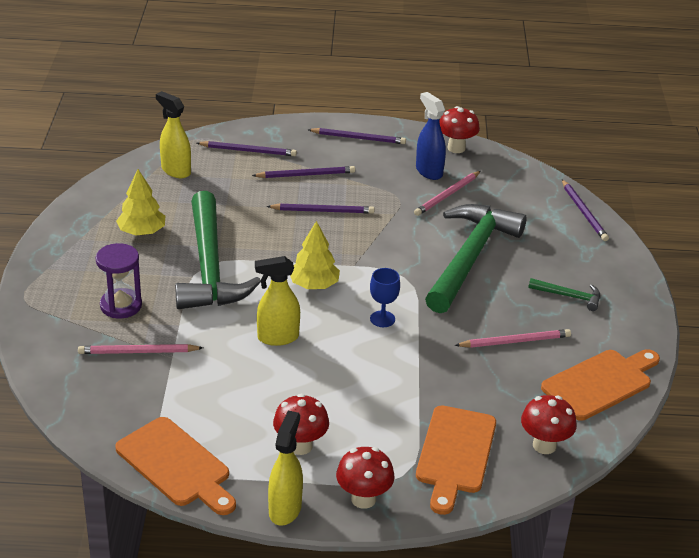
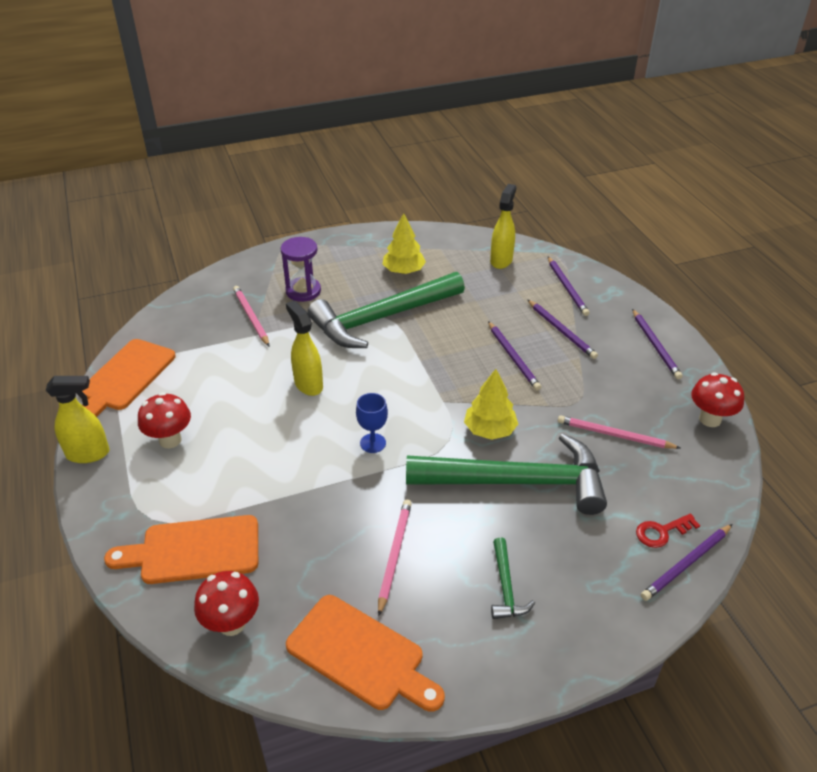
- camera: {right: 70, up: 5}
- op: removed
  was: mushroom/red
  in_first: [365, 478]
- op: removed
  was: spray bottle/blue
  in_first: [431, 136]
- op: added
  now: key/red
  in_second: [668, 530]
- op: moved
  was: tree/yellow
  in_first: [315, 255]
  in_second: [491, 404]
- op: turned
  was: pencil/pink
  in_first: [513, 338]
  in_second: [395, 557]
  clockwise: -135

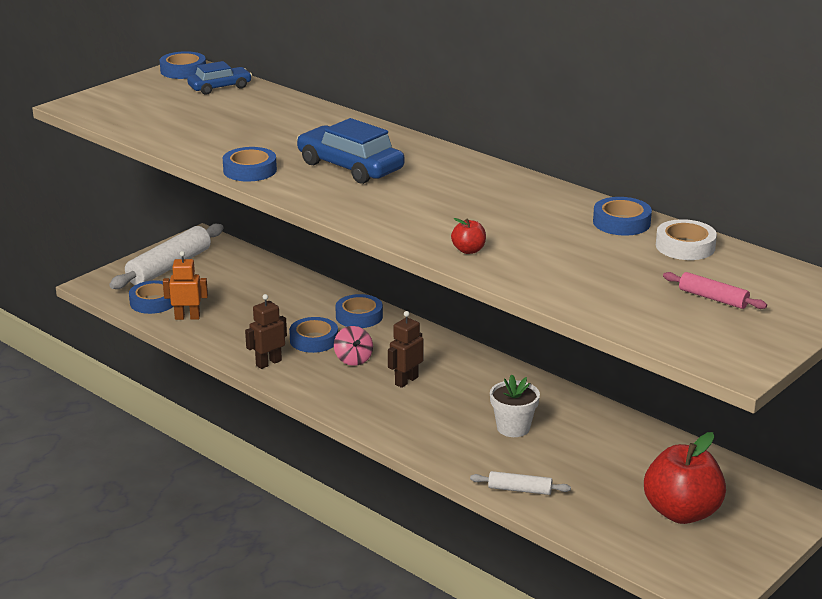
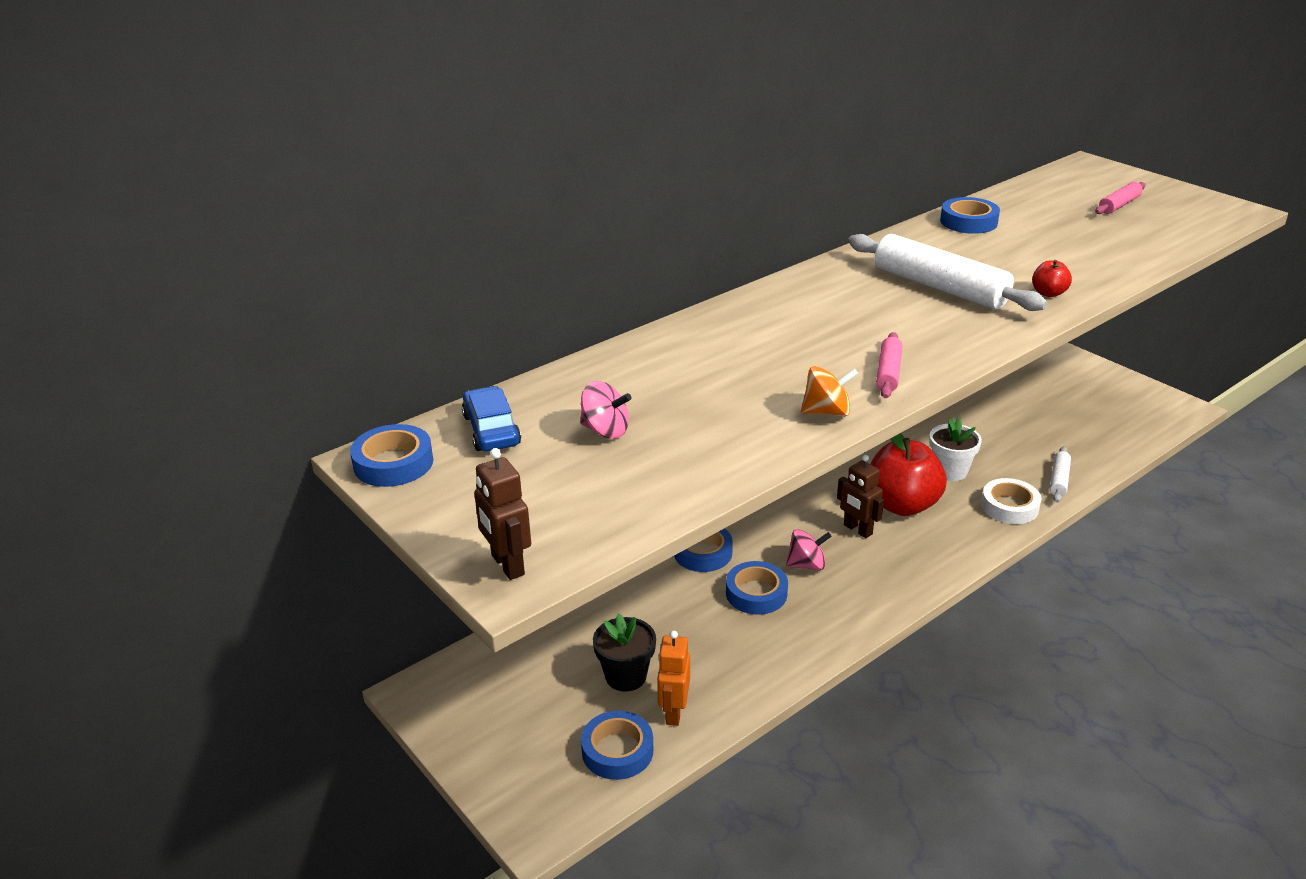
- camera: {right: -80, up: 5}
- op: removed
  was: car/blue
  in_first: [351, 151]
- op: added
  now: spinning top/pink
  in_second: [605, 410]
- op: added
  now: flower pot/black
  in_second: [624, 653]
- op: added
  now: rolling pin/pink
  in_second: [889, 365]
- op: moved
  was: rolling pin/white
  in_first: [166, 256]
  in_second: [947, 272]
- op: moved
  was: robot/brown
  in_first: [266, 331]
  in_second: [502, 514]
- op: moved
  was: apple/red
  in_first: [685, 478]
  in_second: [908, 474]
- op: moved
  was: tape/white
  in_first: [686, 239]
  in_second: [1011, 501]
- op: replaced
  was: tape/blue
  now: spinning top/orange
  in_first: [250, 164]
  in_second: [829, 391]

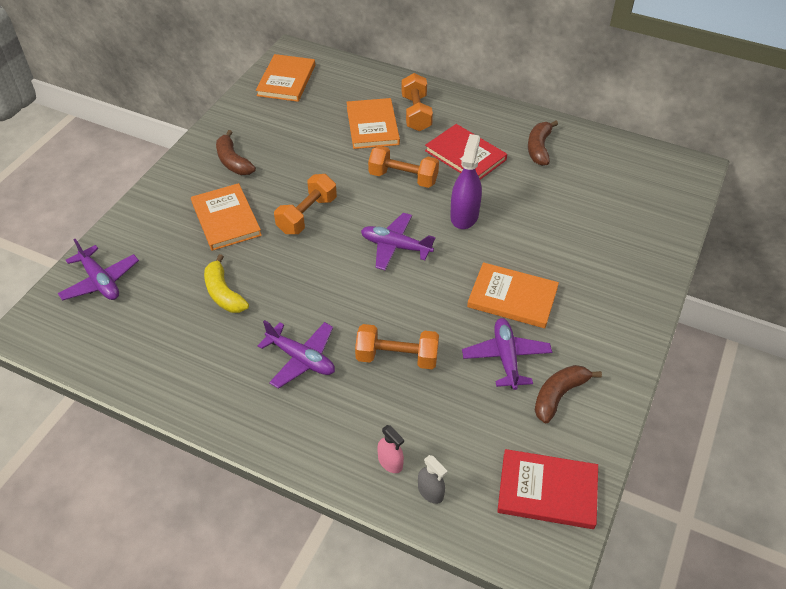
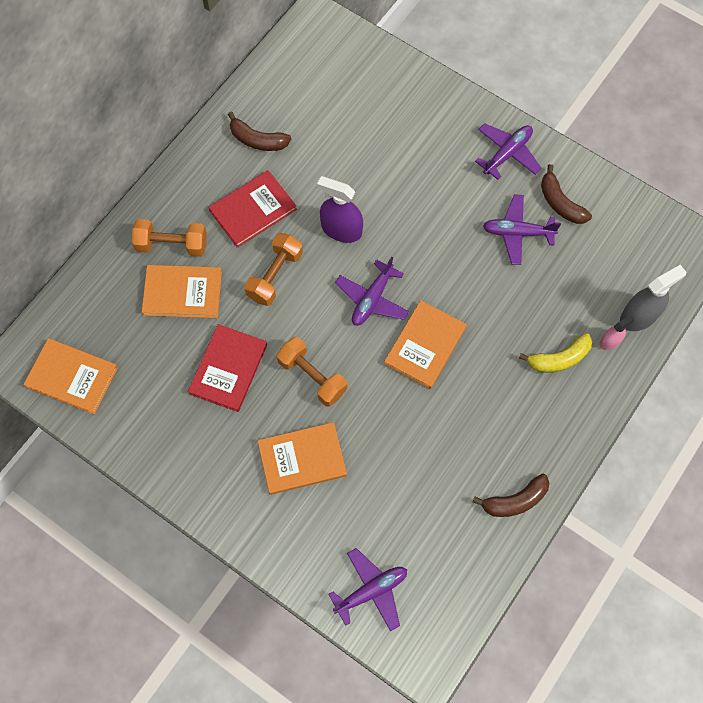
- camera: {right: -80, up: 20}
- op: removed
  was: dumbbell/orange
  in_first: [397, 346]
- op: moved
  was: banana/yellow
  in_first: [226, 283]
  in_second: [555, 353]
- op: moved
  was: banana/brown
  in_first: [236, 152]
  in_second: [511, 495]
- op: moved
  was: plane/purple
  in_first: [296, 354]
  in_second: [508, 151]
- op: moved
  was: book/orange
  in_first: [513, 295]
  in_second: [425, 344]
- op: moved
  was: book/red
  in_first: [547, 489]
  in_second: [227, 368]
- op: resized
  was: spray bottle/grey
  in_first: [433, 479]
  in_second: [653, 298]
  ratio: 1.81

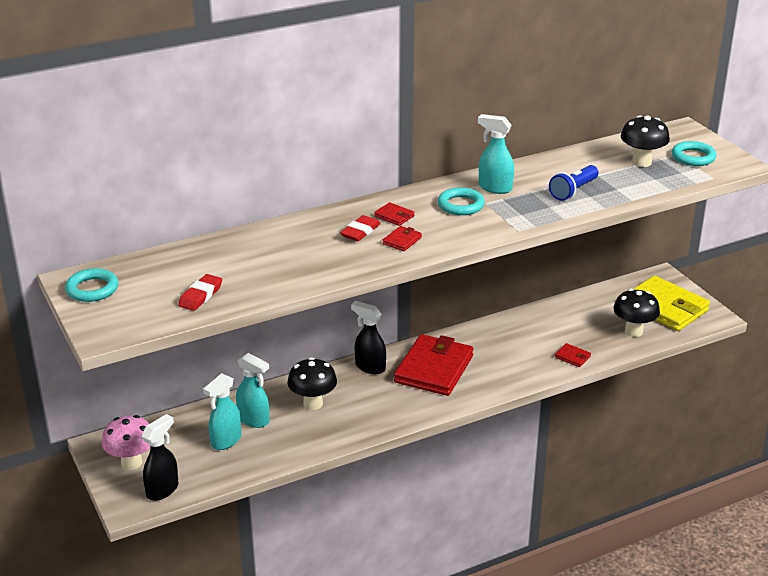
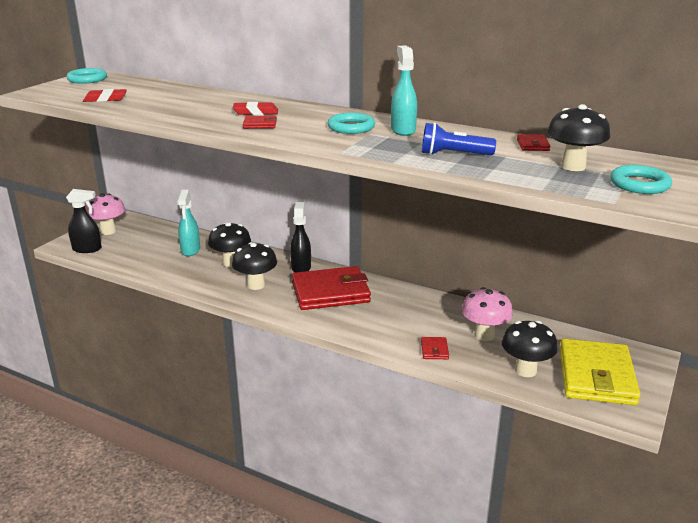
- camera: {right: 55, up: -5}
- op: removed
  was: spray bottle/turquoise
  in_first: [222, 411]
- op: added
  now: mushroom/black
  in_second: [254, 266]
- op: added
  now: mushroom/pink
  in_second: [487, 314]
- op: moved
  was: wallet/red
  in_first: [394, 214]
  in_second: [534, 142]

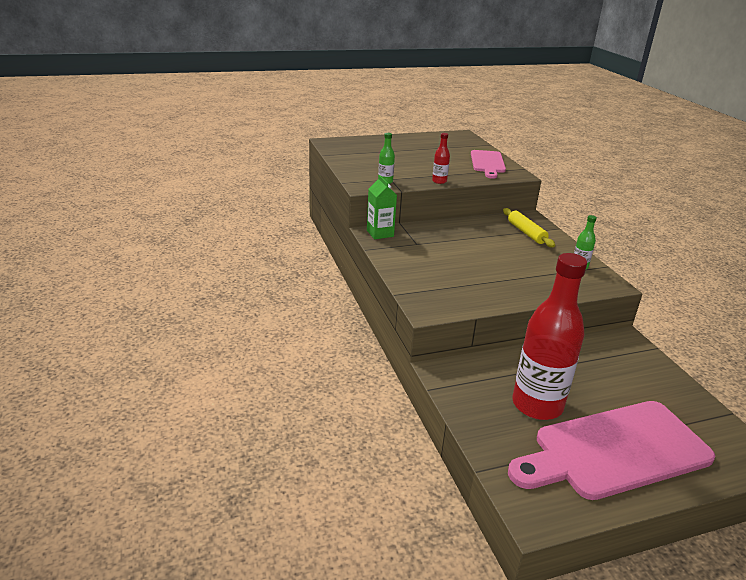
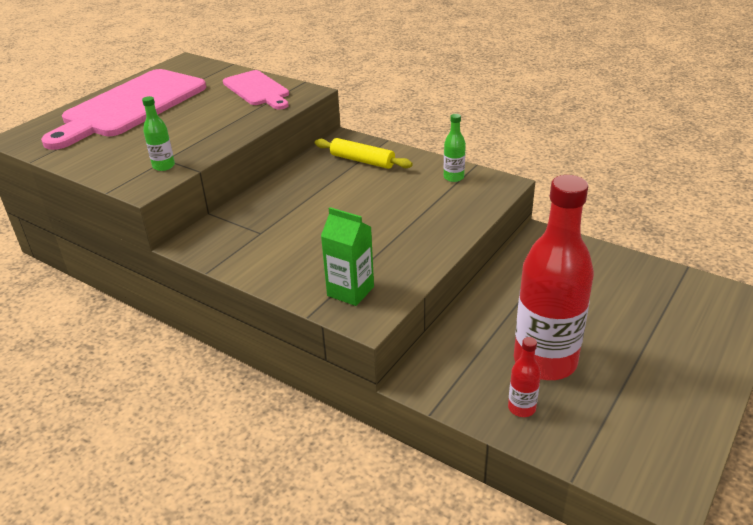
- camera: {right: -35, up: 5}
- op: moved
  was: carton/green
  in_first: [382, 207]
  in_second: [347, 256]
- op: moved
  was: bottle/red
  in_first: [441, 158]
  in_second: [524, 377]
- op: moved
  was: cutting board/pink
  in_first: [611, 450]
  in_second: [123, 109]

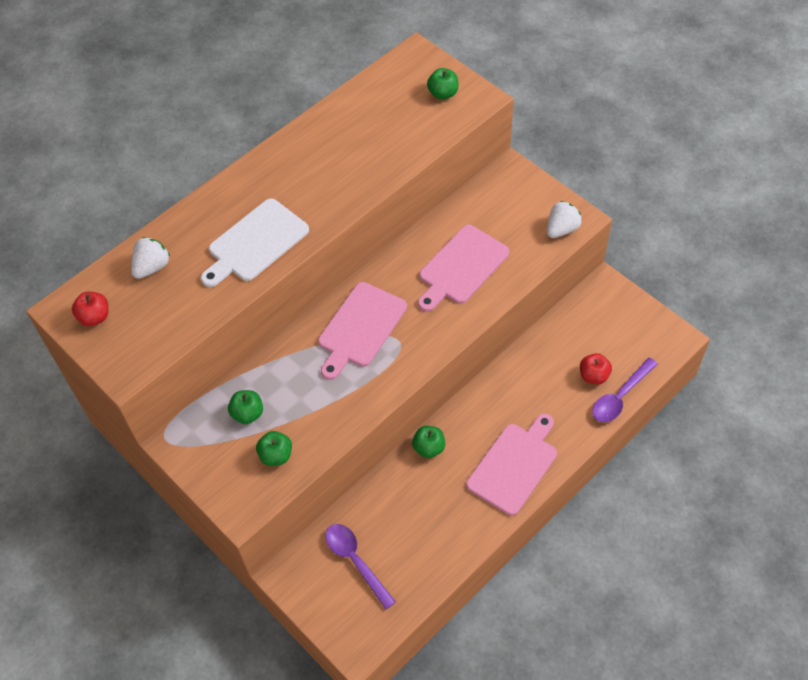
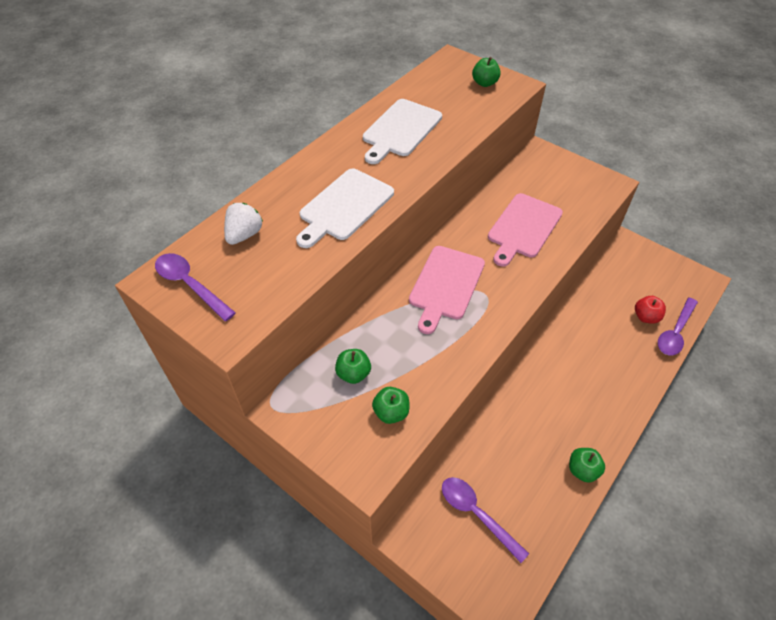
- camera: {right: -10, up: -5}
- op: removed
  was: cutting board/pink
  in_first: [511, 465]
- op: removed
  was: strawberry/white
  in_first: [564, 219]
- op: added
  now: cutting board/white
  in_second: [402, 131]
- op: moved
  was: apple/green
  in_first: [428, 442]
  in_second: [587, 465]
- op: replaced
  was: apple/red
  now: spoon/purple
  in_first: [90, 309]
  in_second: [195, 287]

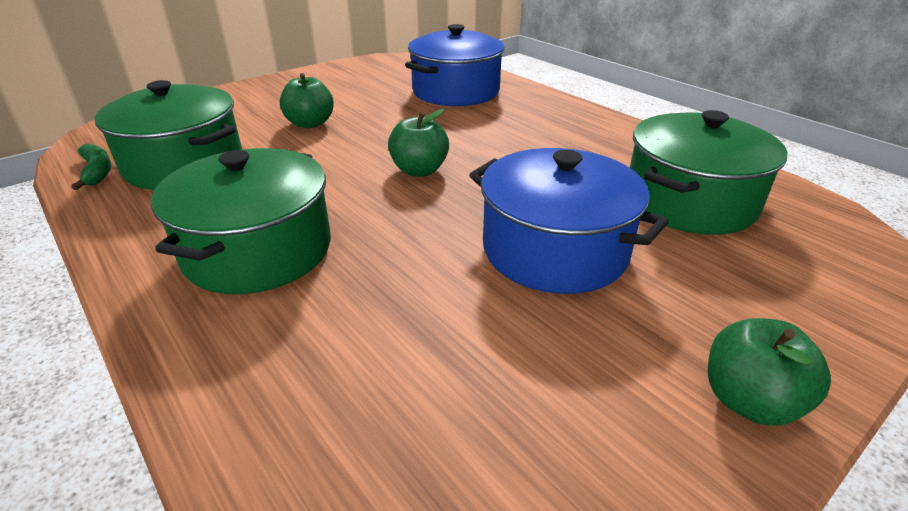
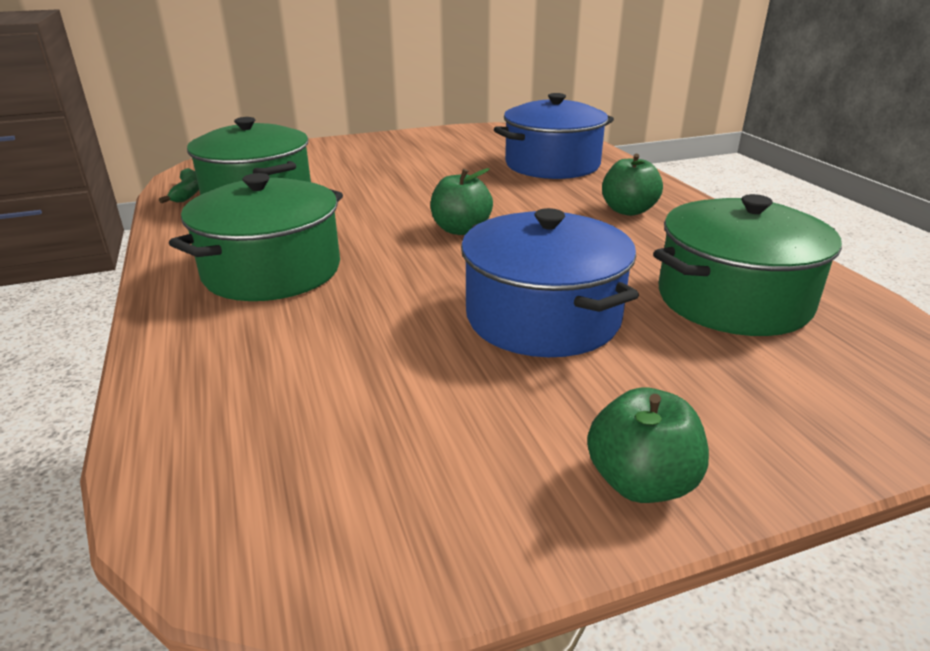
- camera: {right: 20, up: -5}
- op: moved
  was: apple/green
  in_first: [307, 100]
  in_second: [632, 185]

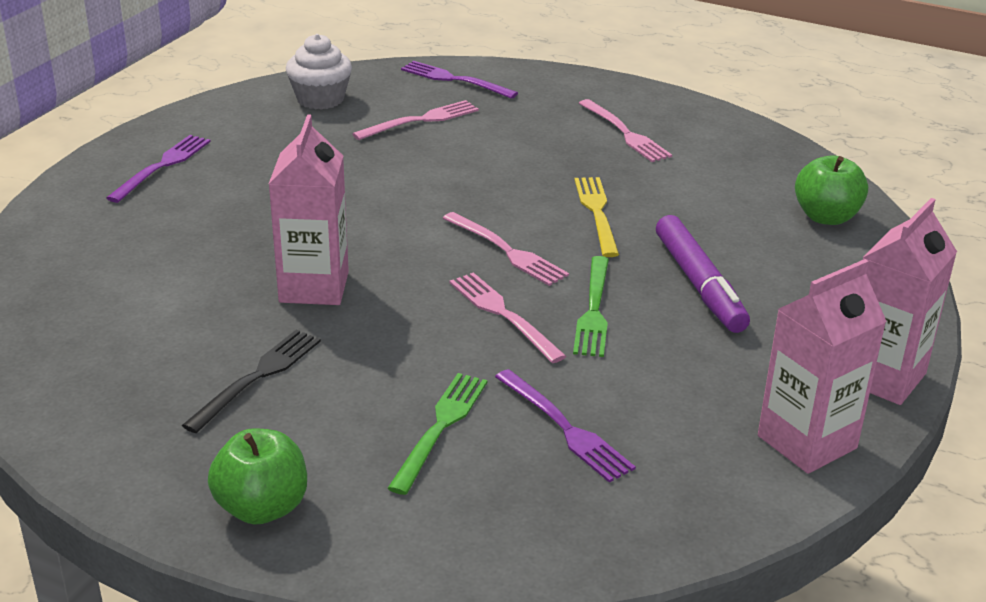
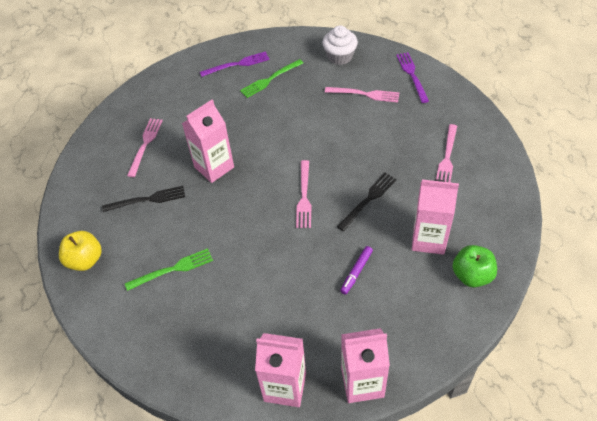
- camera: {right: 50, up: 20}
- op: removed
  was: fork/purple
  in_first: [565, 426]
- op: added
  now: carton/pink
  in_second: [435, 217]
- op: moved
  was: fork/pink
  in_first: [507, 318]
  in_second: [145, 147]
- op: moved
  was: fork/green
  in_first: [591, 306]
  in_second: [271, 78]
- op: recoloured
  was: apple/green
  now: apple/yellow
  in_first: [257, 476]
  in_second: [80, 251]
- op: recoloured
  was: fork/yellow
  now: fork/black
  in_first: [596, 217]
  in_second: [366, 202]
- op: resized
  was: marker/purple
  in_first: [703, 274]
  in_second: [356, 270]
  ratio: 0.57

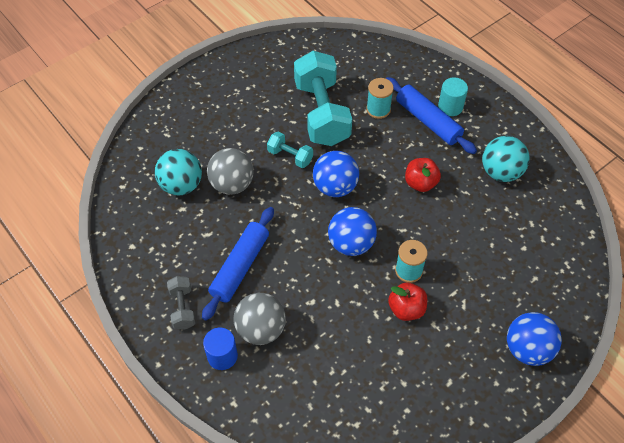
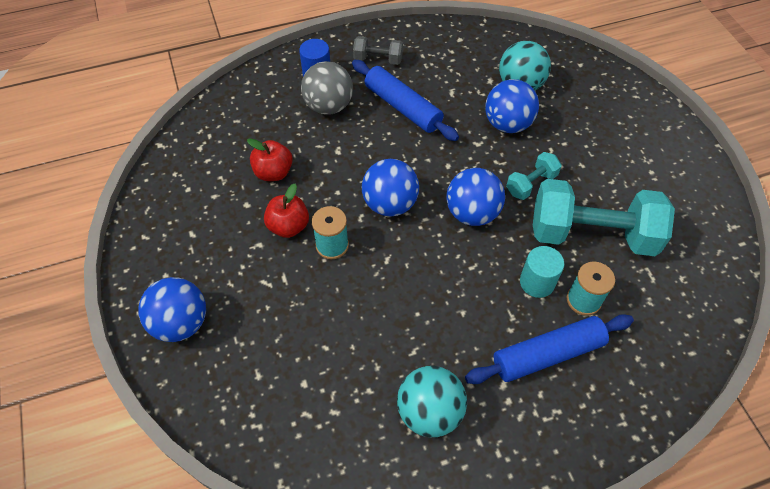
- camera: {right: 110, up: 0}
- op: moved
  was: apple/red
  in_first: [423, 175]
  in_second: [270, 159]
- op: moved
  was: cylinder/turquoise
  in_first: [453, 96]
  in_second: [542, 272]
- op: recoloured
  was: ball/grey
  now: ball/blue
  in_first: [230, 171]
  in_second: [512, 106]

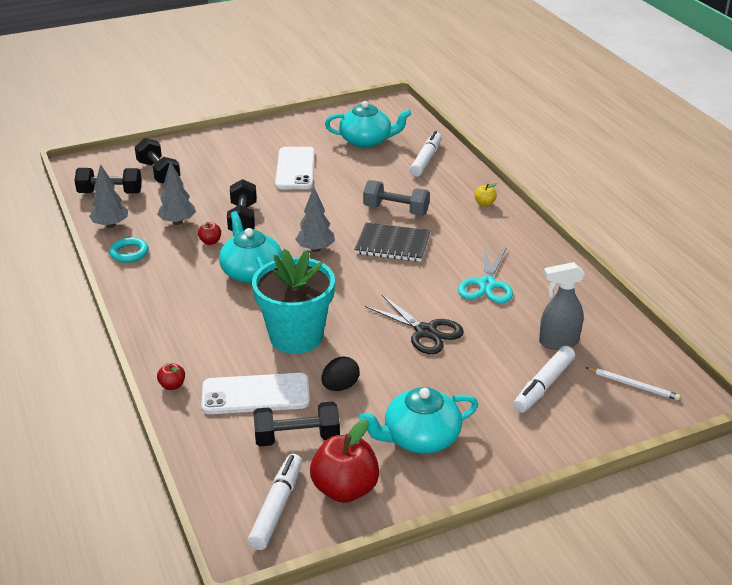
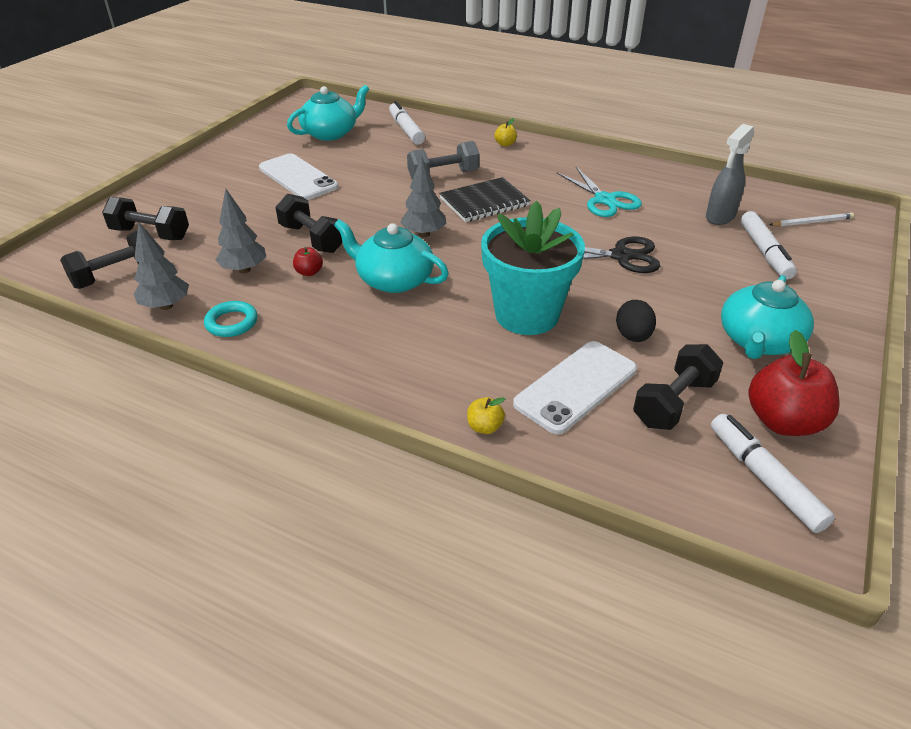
- camera: {right: -40, up: 5}
- op: recoloured
  was: apple/red
  now: apple/yellow
  in_first: [171, 376]
  in_second: [486, 415]

